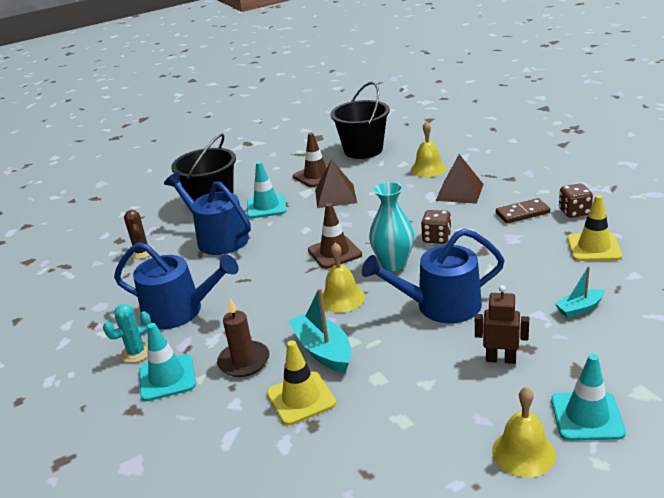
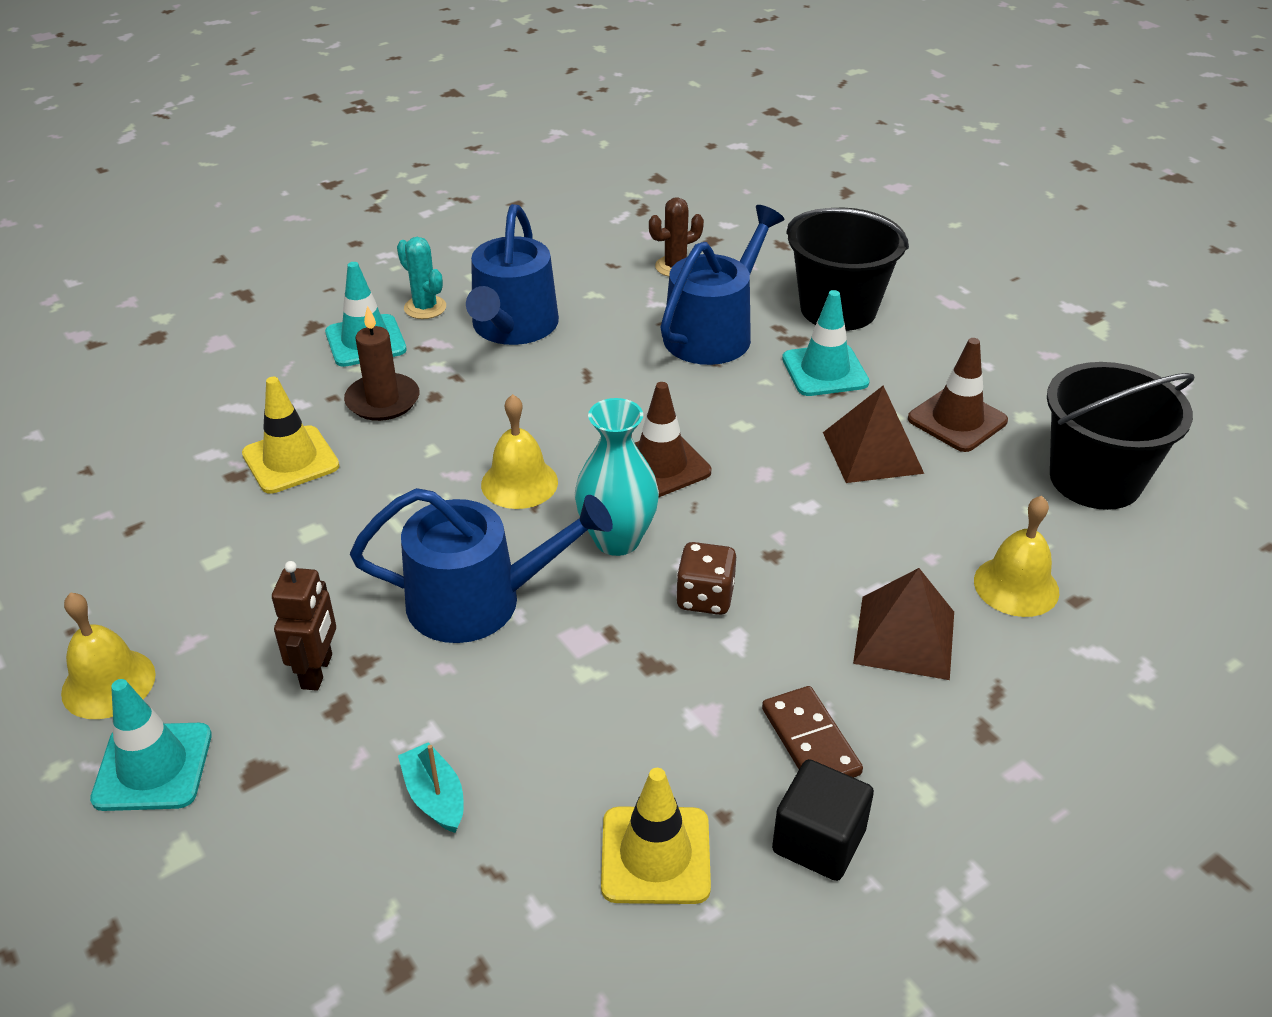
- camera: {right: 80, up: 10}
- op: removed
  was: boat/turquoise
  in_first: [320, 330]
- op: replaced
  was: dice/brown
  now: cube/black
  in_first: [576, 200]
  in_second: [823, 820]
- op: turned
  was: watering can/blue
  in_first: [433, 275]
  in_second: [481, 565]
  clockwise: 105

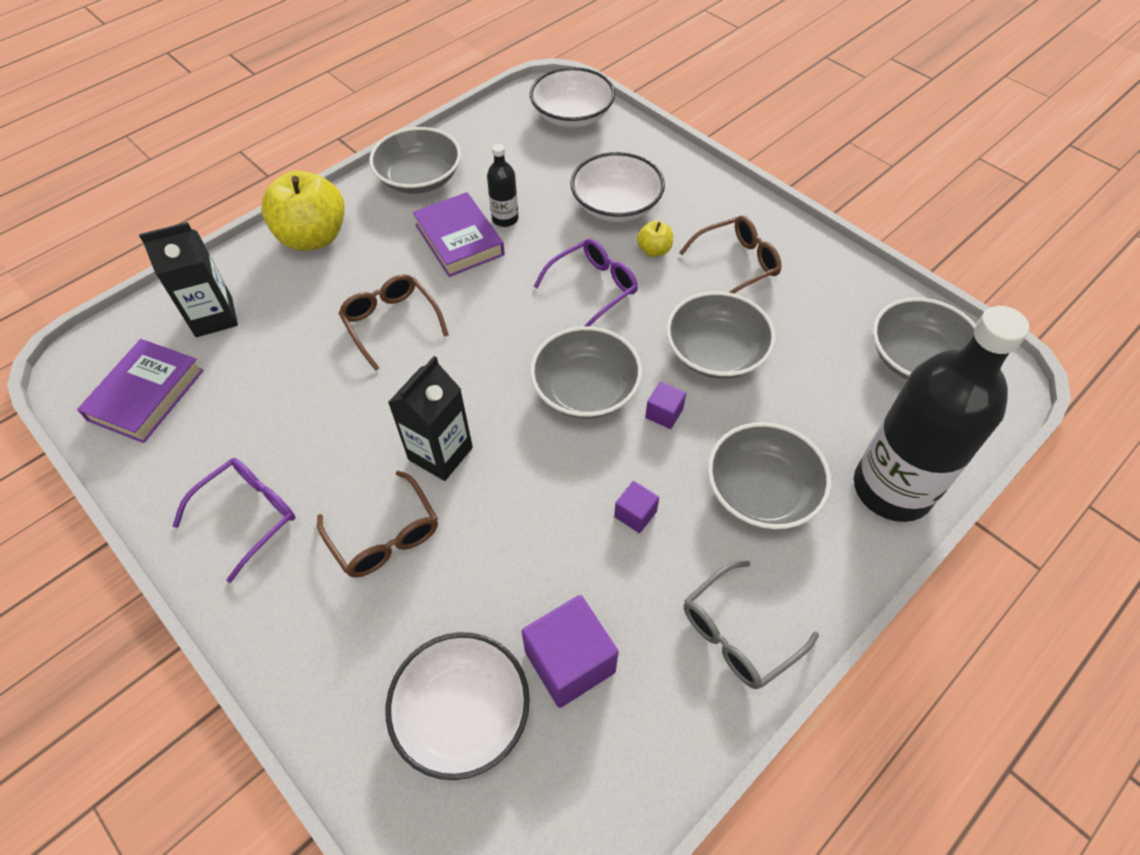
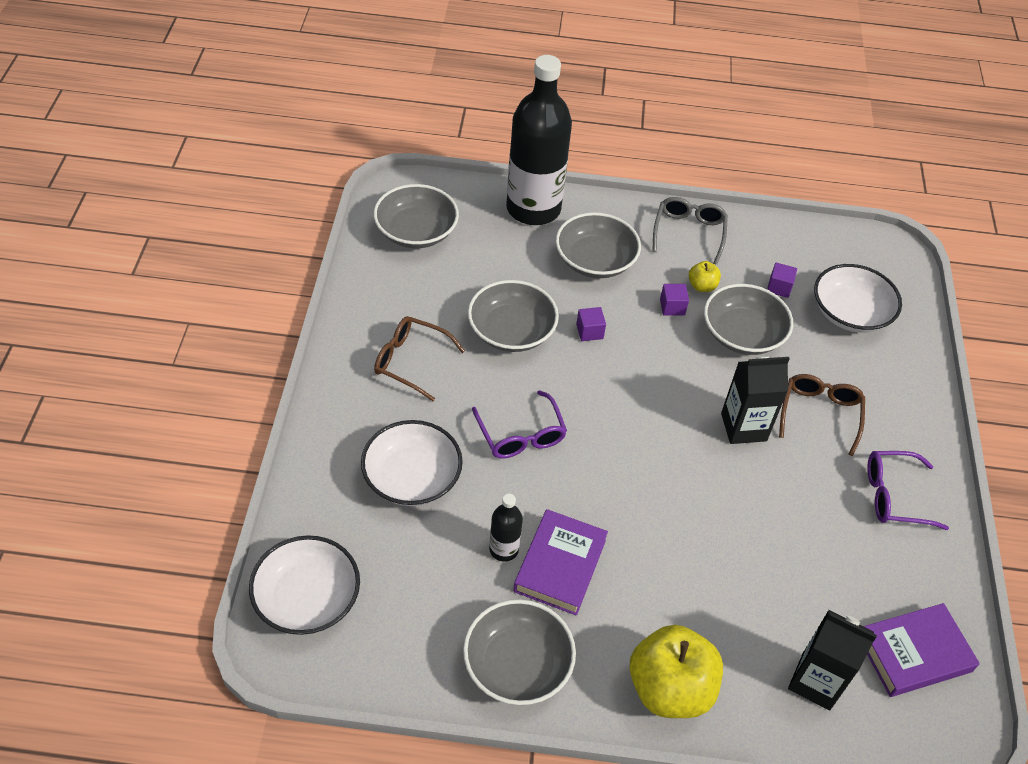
- camera: {right: -135, up: -5}
- op: removed
  was: glasses/brown
  in_first: [393, 322]
- op: moved
  was: bowl/grey
  in_first: [586, 372]
  in_second: [748, 319]
- op: moved
  was: apple/yellow
  in_first: [655, 239]
  in_second: [705, 276]
- op: turned
  was: glasses/purple
  in_first: [585, 282]
  in_second: [519, 424]
  clockwise: -120
- op: turned
  was: glasses/grey
  in_first: [751, 625]
  in_second: [690, 231]
  clockwise: -90
- op: resized
  was: cube/purple
  in_first: [569, 651]
  in_second: [782, 280]
  ratio: 0.52

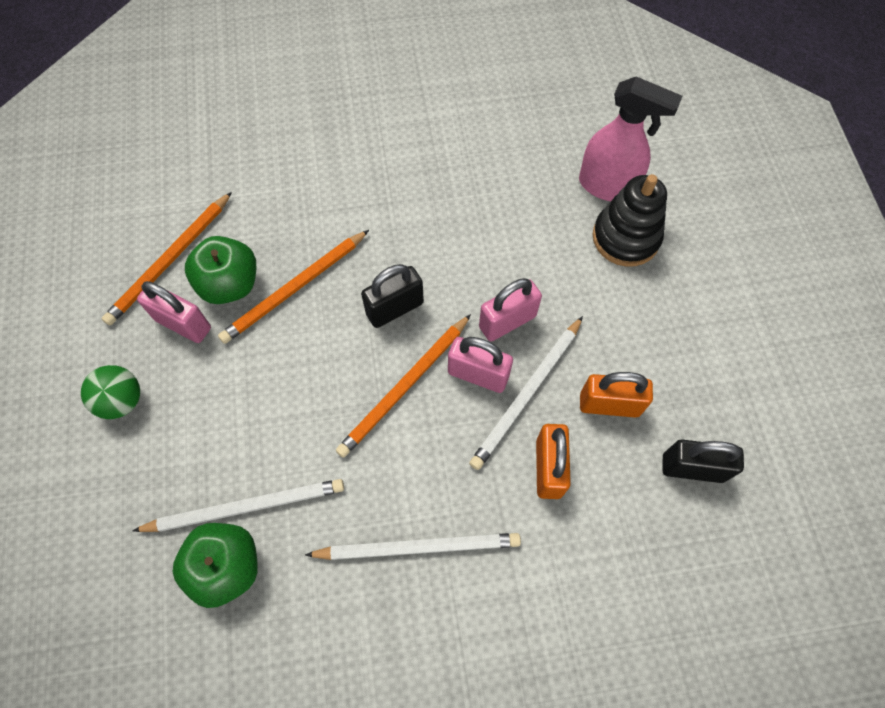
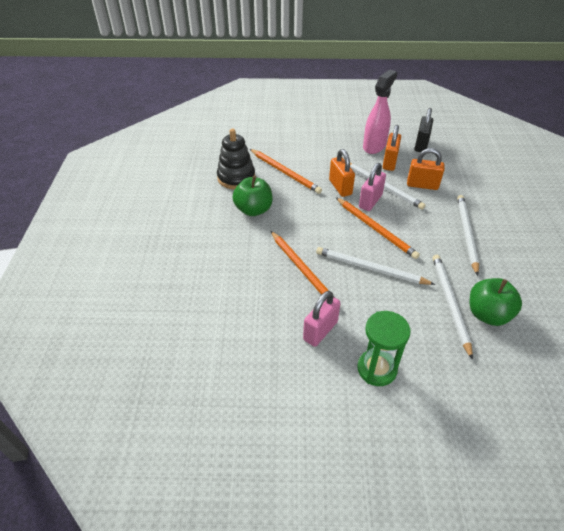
- camera: {right: -80, up: -20}
- op: removed
  was: padlock/black
  in_first: [392, 296]
- op: added
  now: pencil/white
  in_second: [375, 266]
- op: moved
  was: pencil/orange
  in_first: [167, 258]
  in_second: [286, 171]
- op: moved
  was: apple/green
  in_first: [220, 270]
  in_second: [252, 196]
- op: moved
  was: spray bottle/pink
  in_first: [630, 138]
  in_second: [380, 112]
- op: moved
  was: stacking toy/black
  in_first: [630, 220]
  in_second: [236, 159]
- op: replaced
  was: ball/green
  now: hourglass/green
  in_first: [110, 392]
  in_second: [384, 348]
- op: recoloured
  was: padlock/pink
  now: padlock/orange
  in_first: [510, 310]
  in_second: [342, 173]

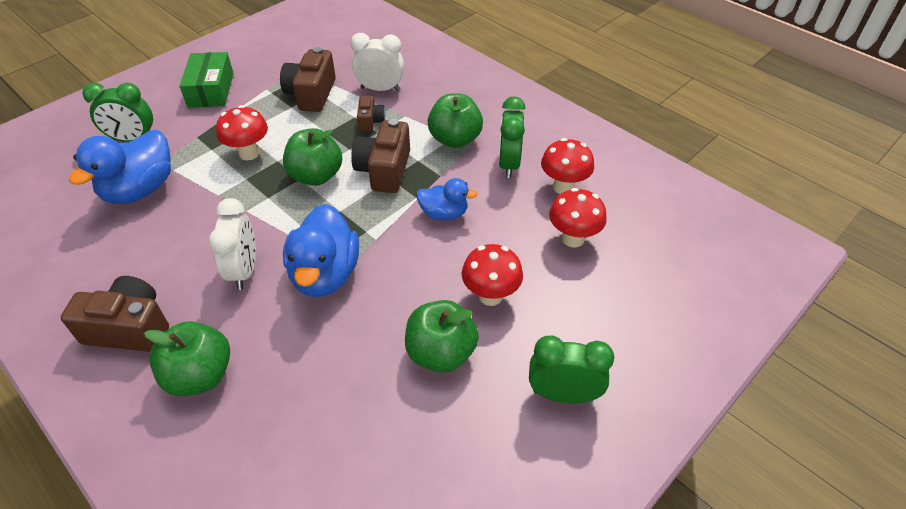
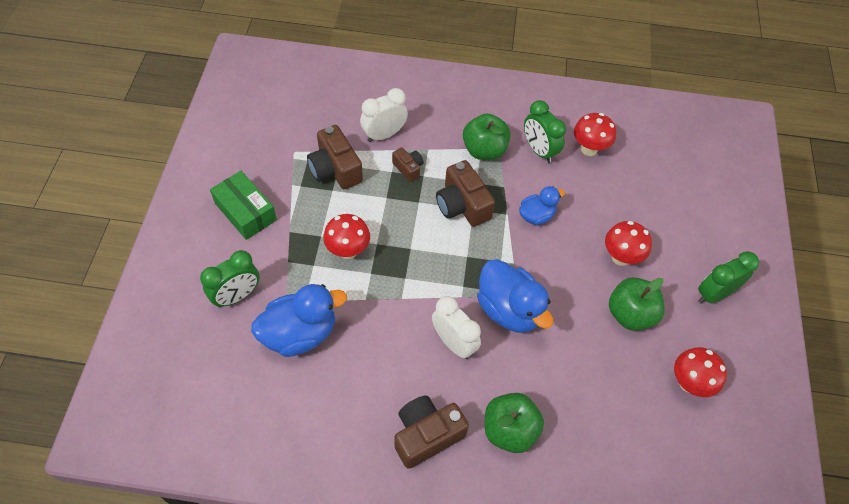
- camera: {right: -40, up: 10}
- op: removed
  was: apple/green
  in_first: [312, 157]
- op: moved
  was: mushroom/red
  in_first: [578, 217]
  in_second: [700, 372]
- op: turned
  was: duck/blue
  in_first: [120, 167]
  in_second: [299, 320]
  clockwise: -105

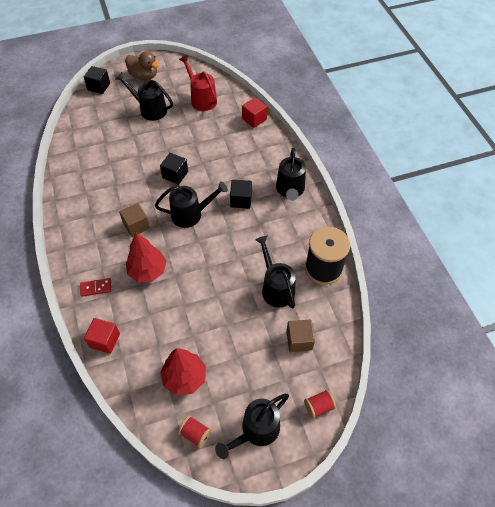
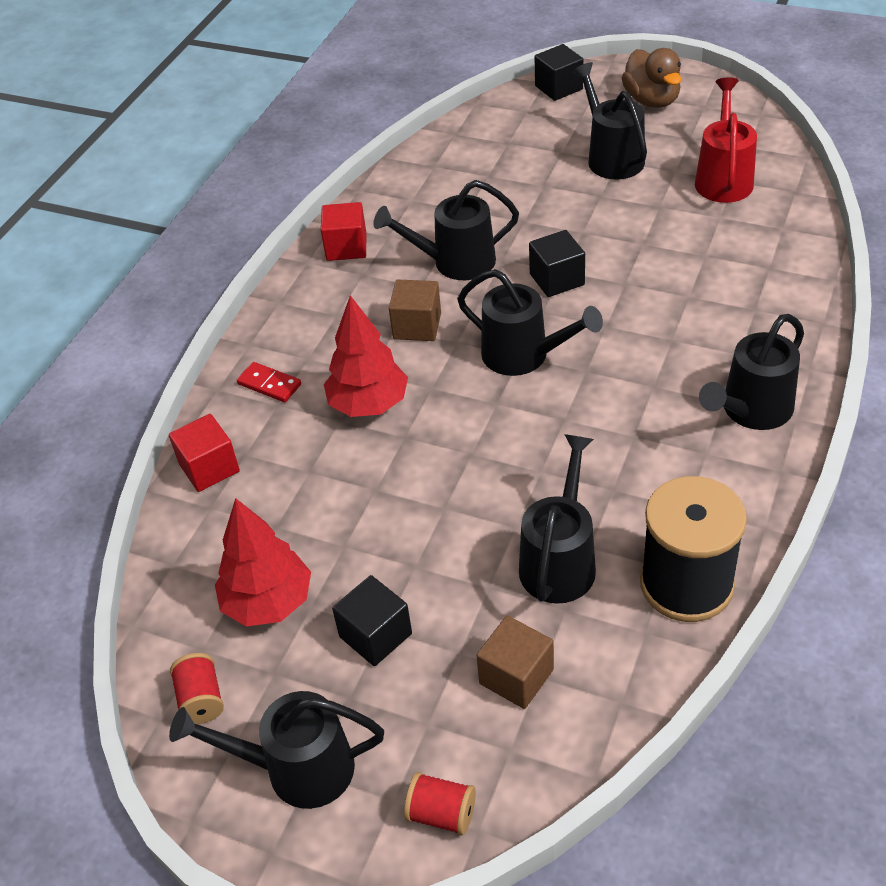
- camera: {right: 45, up: -10}
- op: added
  now: watering can/black
  in_second: [446, 230]
- op: moved
  was: cube/black
  in_first: [241, 194]
  in_second: [372, 620]
- op: moved
  was: cube/red
  in_first: [254, 112]
  in_second: [343, 231]

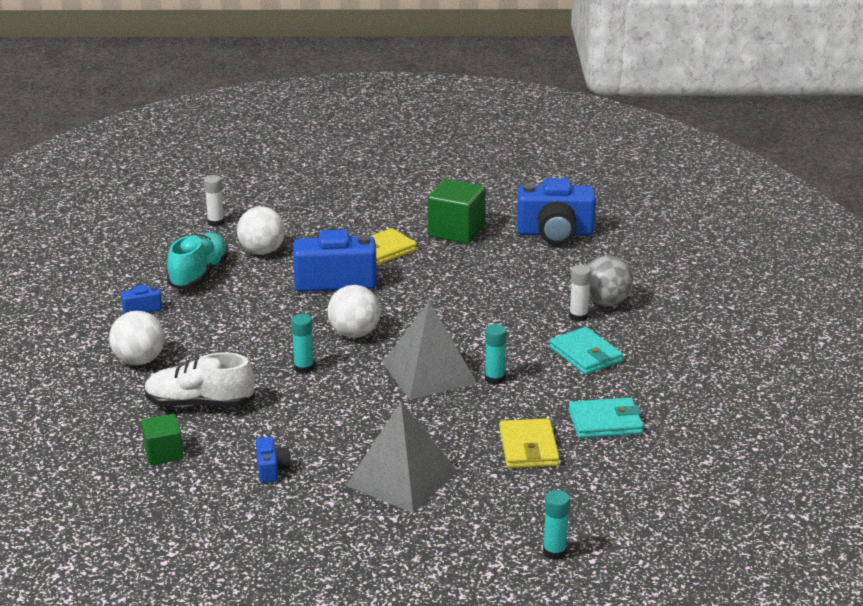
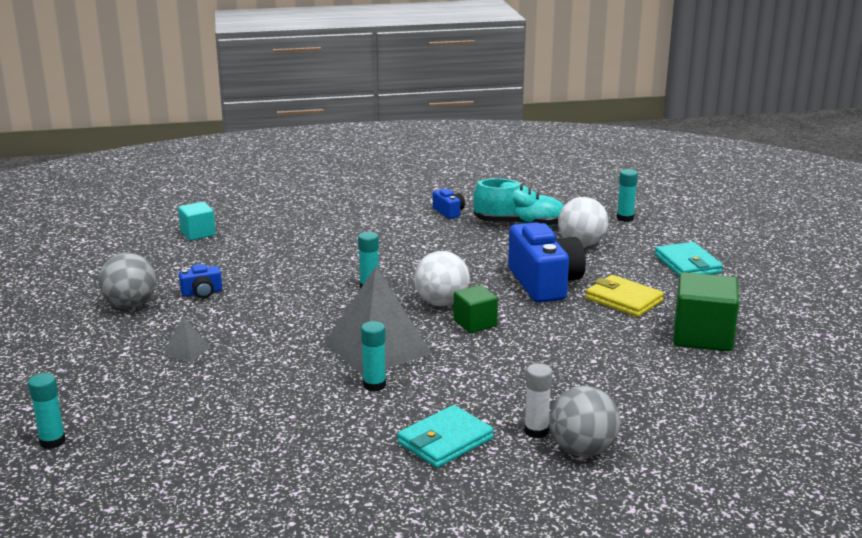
- camera: {right: 80, up: -5}
- op: removed
  was: ball/white
  in_first: [137, 338]
- op: removed
  was: shoe/white
  in_first: [199, 379]
- op: removed
  was: wallet/yellow
  in_first: [530, 443]
- op: removed
  was: camera/blue
  in_first: [556, 211]
- op: added
  now: ball/grey
  in_second: [127, 281]
- op: added
  now: cube/turquoise
  in_second: [197, 221]
- op: moved
  was: cube/green
  in_first: [162, 439]
  in_second: [475, 309]
- op: moved
  was: wallet/turquoise
  in_first: [606, 418]
  in_second: [689, 259]
- op: recoloured
  was: glue stick/white
  now: glue stick/turquoise
  in_first: [214, 201]
  in_second: [627, 195]
- op: resized
  was: pyramid/grey
  in_first: [401, 457]
  in_second: [187, 340]
  ratio: 0.43

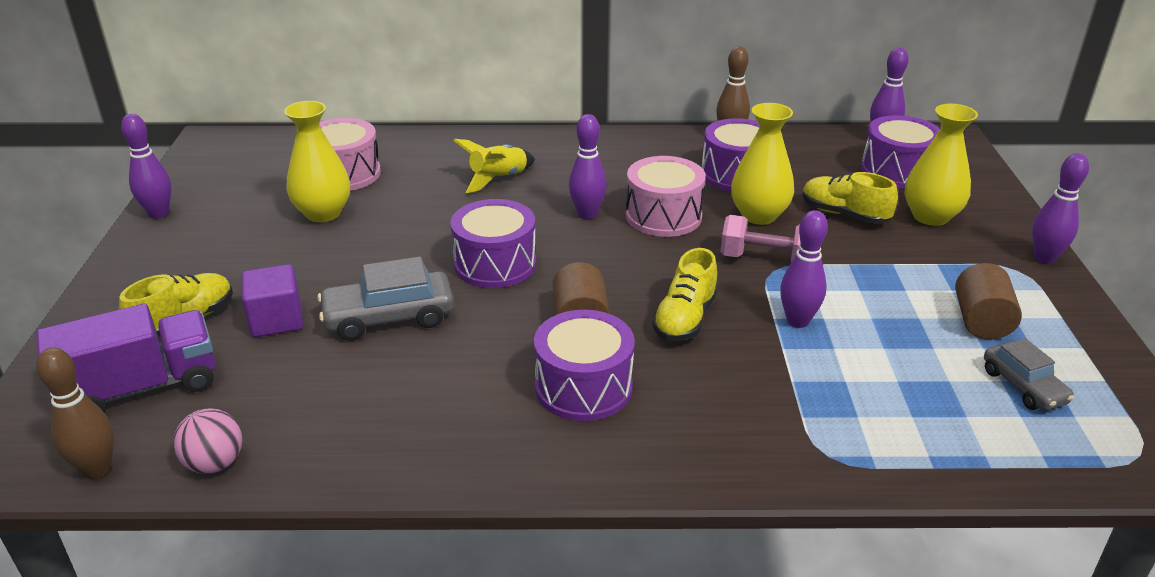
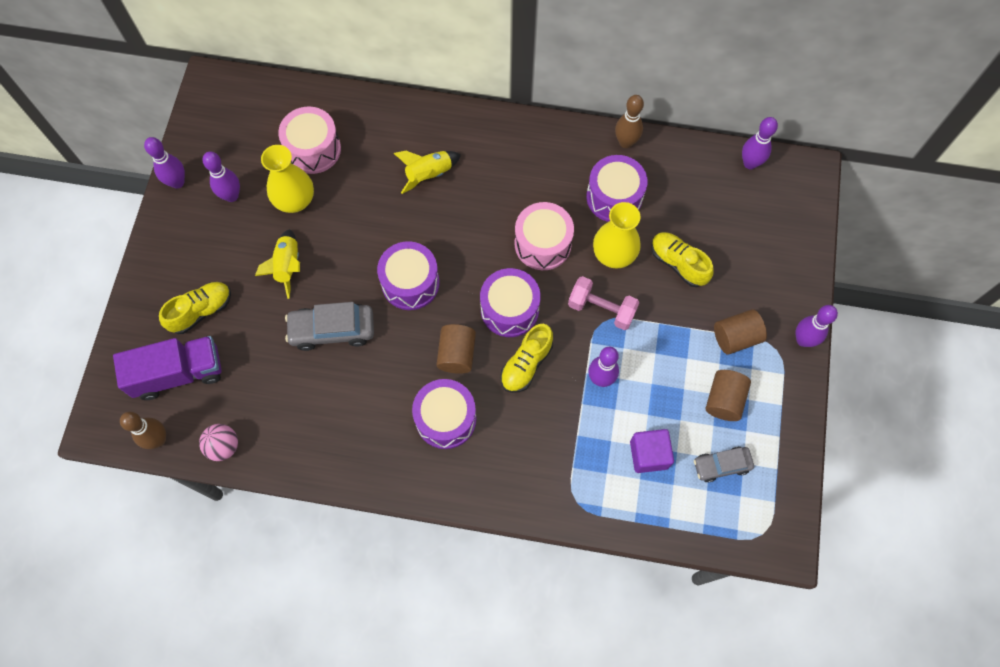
- camera: {right: 10, up: 35}
- op: removed
  was: vase/yellow
  in_first: [941, 165]
- op: added
  now: rocket/yellow
  in_second: [277, 264]
- op: added
  now: cylinder/brown
  in_second: [740, 332]
- op: moved
  was: cube/purple
  in_first: [272, 300]
  in_second: [652, 451]
- op: moved
  was: bowling pin/purple
  in_first: [588, 166]
  in_second: [221, 176]
- op: moved
  was: drum/purple
  in_first: [900, 152]
  in_second: [510, 302]
- op: turned
  was: car/grey
  in_first: [1029, 374]
  in_second: [724, 464]
  clockwise: 90

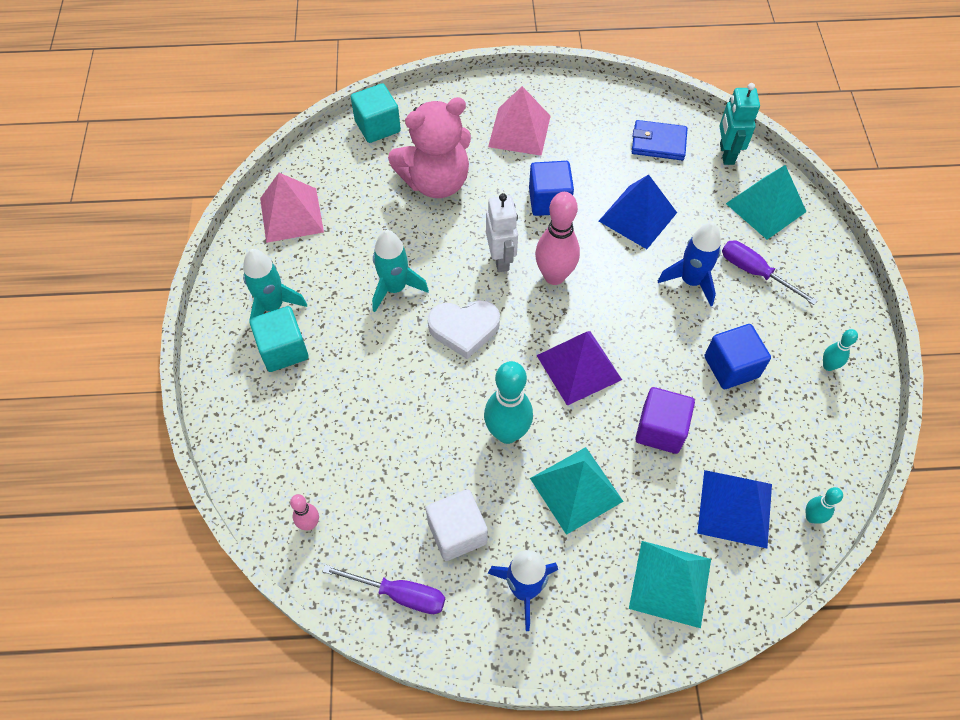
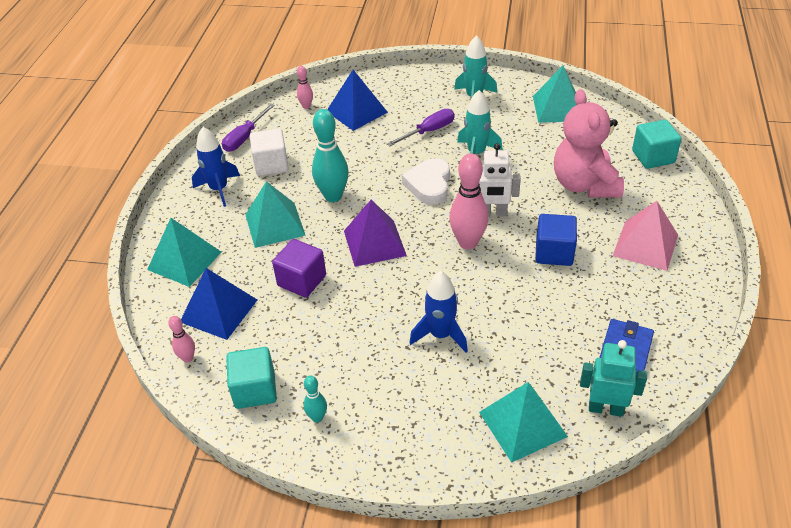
- camera: {right: 105, up: -15}
- op: removed
  was: cube/blue
  in_first: [737, 356]
- op: moved
  was: cube/turquoise
  in_first: [279, 339]
  in_second: [251, 378]
- op: moved
  was: pyramid/blue
  in_first: [638, 211]
  in_second: [357, 100]
- op: moved
  was: screwdriver/purple
  in_first: [770, 272]
  in_second: [421, 128]
- op: recoloured
  was: pyramid/pink
  now: pyramid/turquoise
  in_first: [292, 208]
  in_second: [554, 94]
- op: recoloured
  was: bowling pin/turquoise
  now: bowling pin/pink
  in_first: [824, 505]
  in_second: [181, 339]

